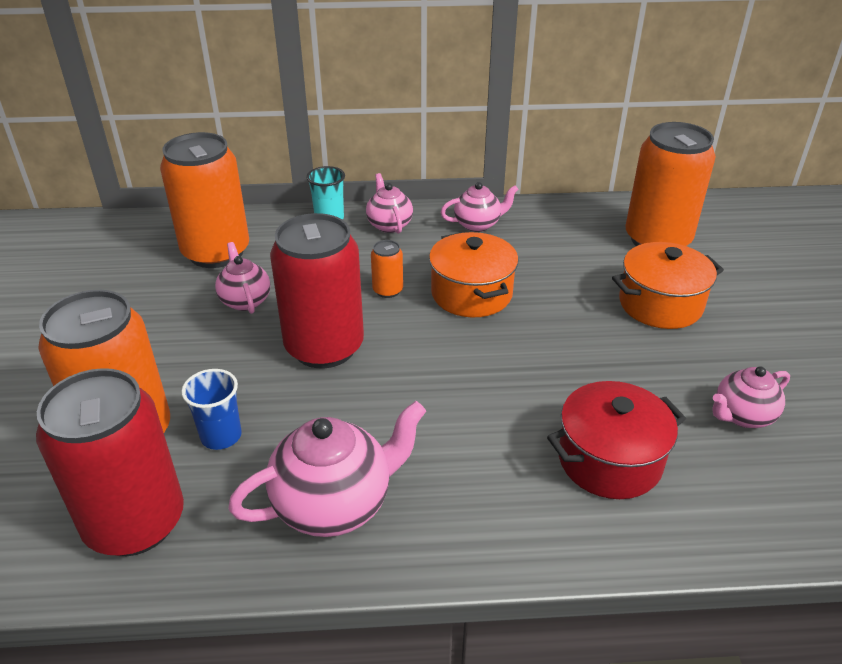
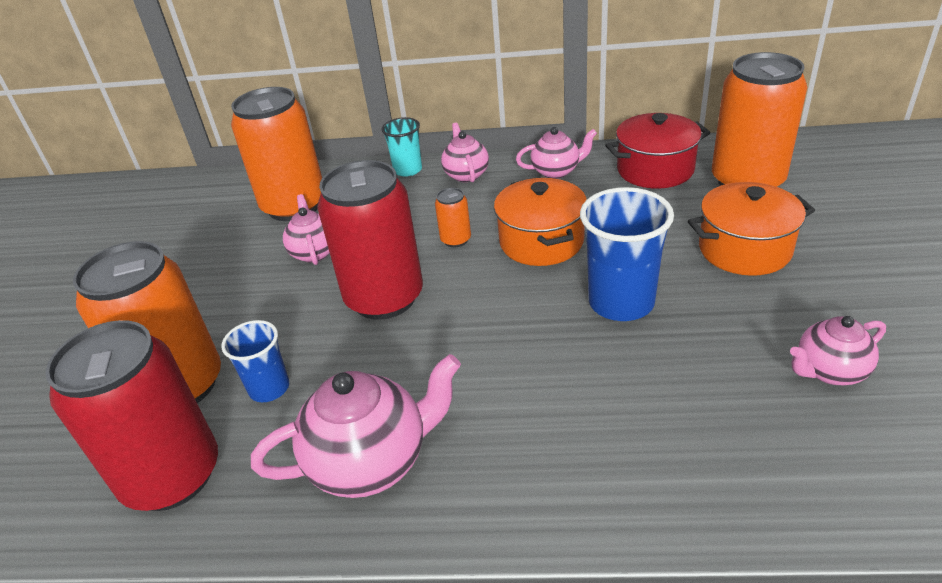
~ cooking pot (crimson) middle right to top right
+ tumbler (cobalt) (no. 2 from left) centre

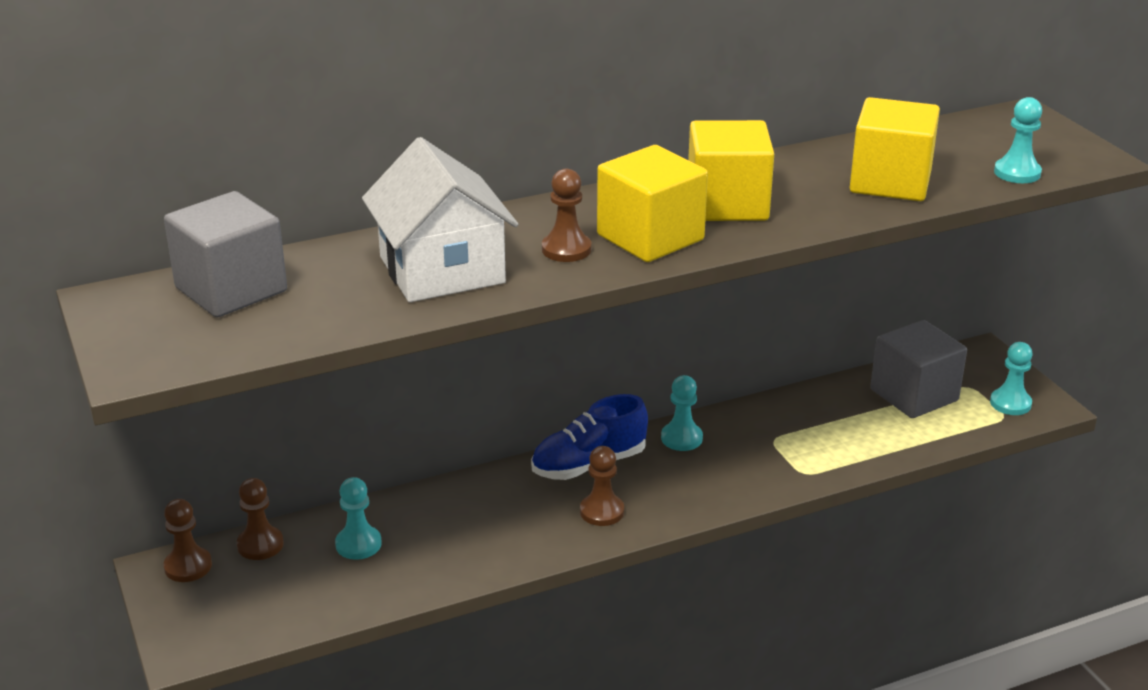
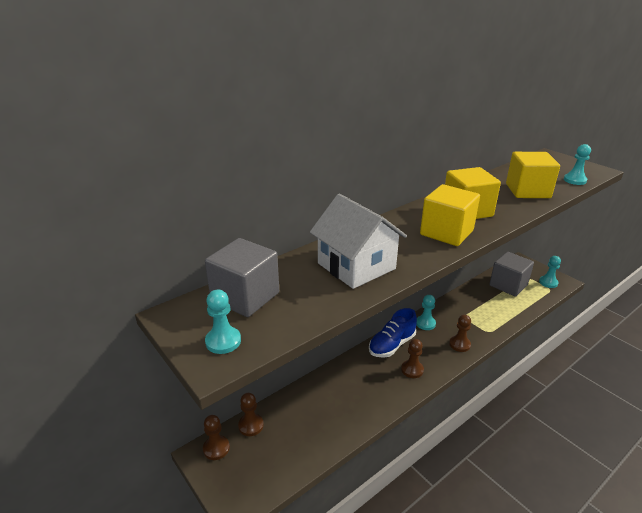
~ game pawn (russet) (no. 3 from left in the first image) top centre to game pawn (russet) (no. 4 from left) middle right
~ game pawn (aqua) (no. 1 from left) bottom left to centre

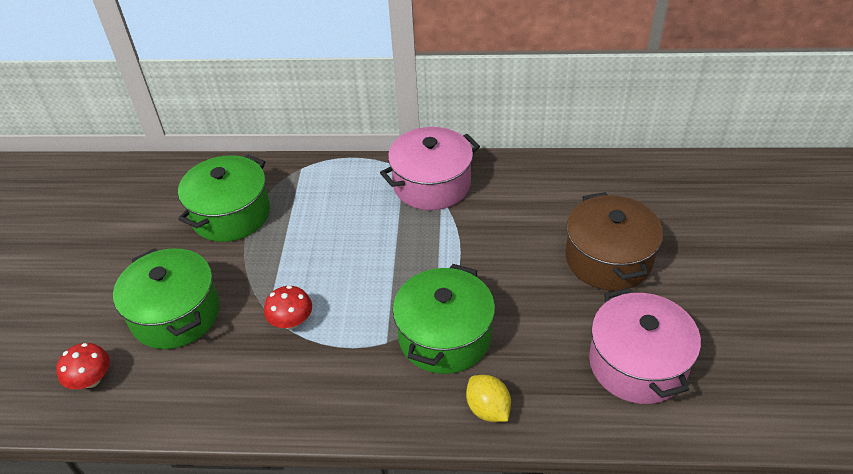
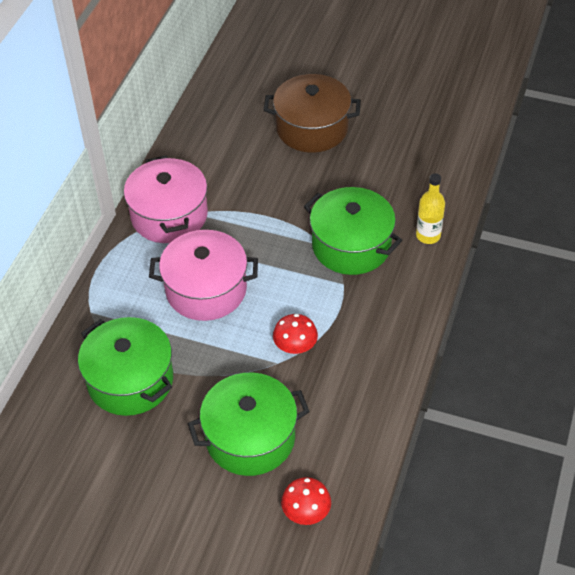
~ cooking pot (rosy) (no. 2 from left) bottom right to centre
~ toy lemon (golden) bottom centre to flask (golden) middle right

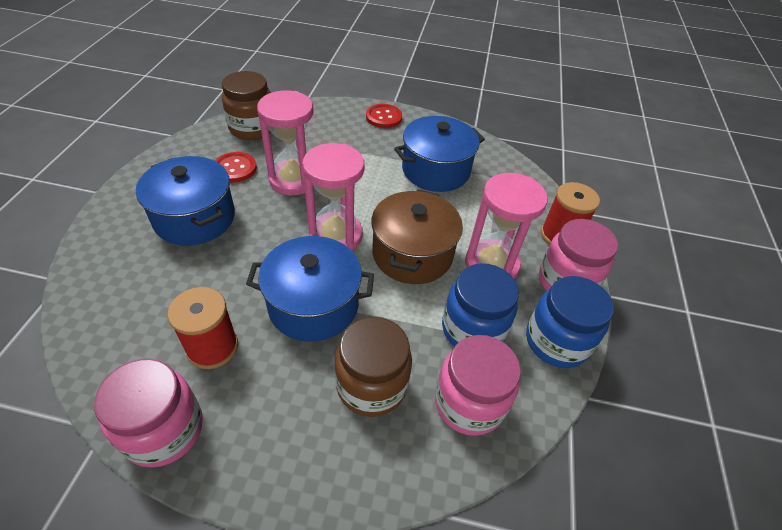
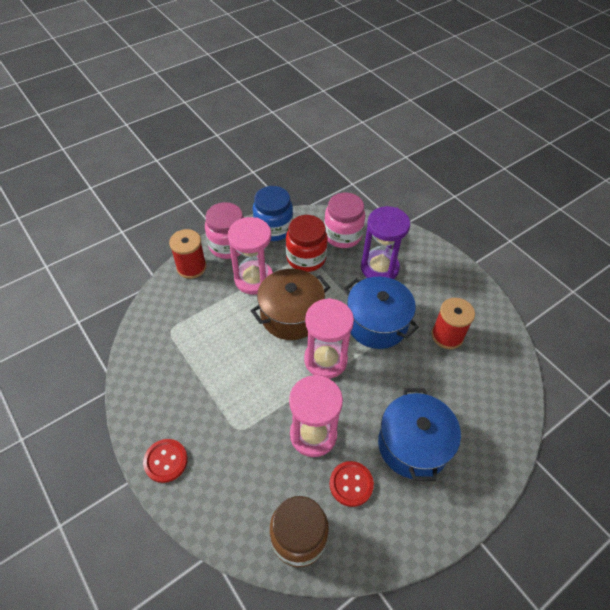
- cooking pot (cobalt) (no. 3 from left) top centre
~ jar (cobalt) (no. 1 from left) centre to jar (crimson) centre
~ jar (russet) (no. 2 from left) bottom centre to sand timer (royal purple) centre
- jar (rosy) (no. 1 from left) bottom left

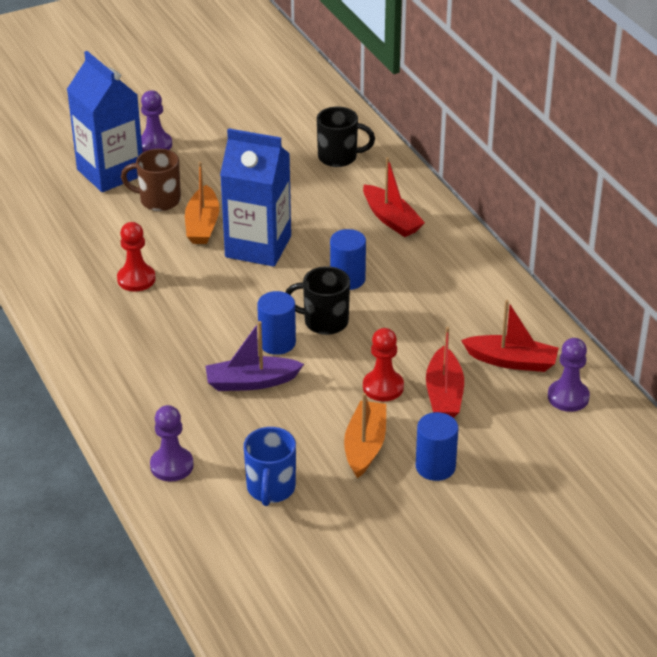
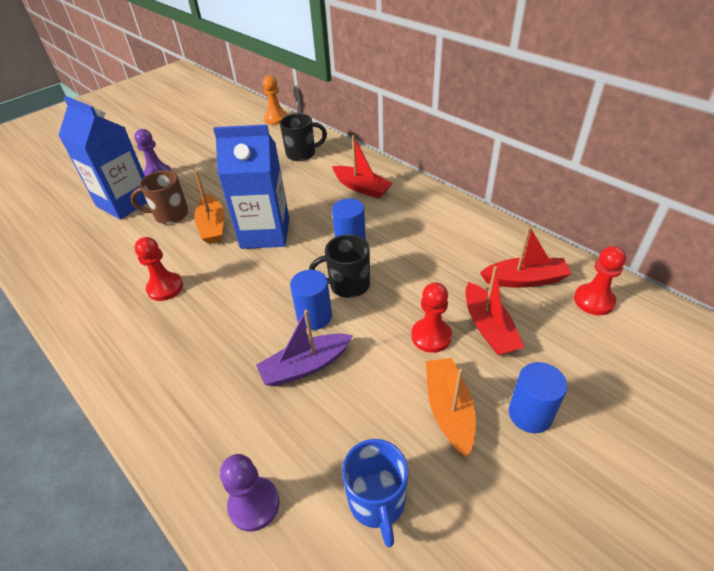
~ game pawn (royal purple) (no. 3 from left) middle right to game pawn (crimson) (no. 3 from left) middle right
+ game pawn (orange) top centre

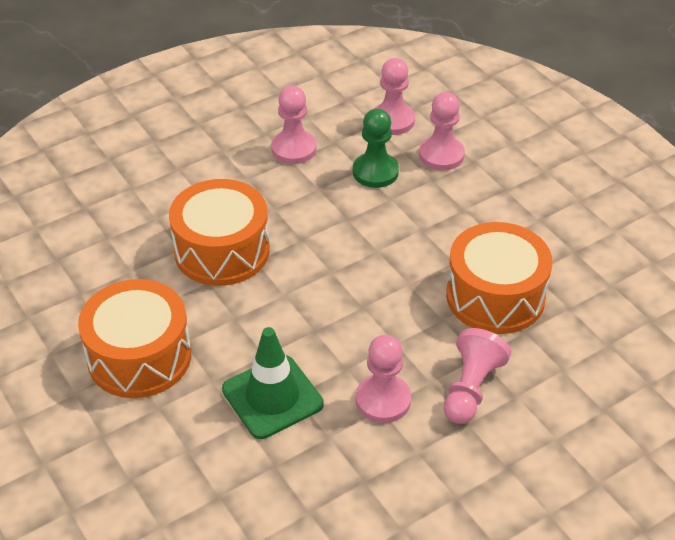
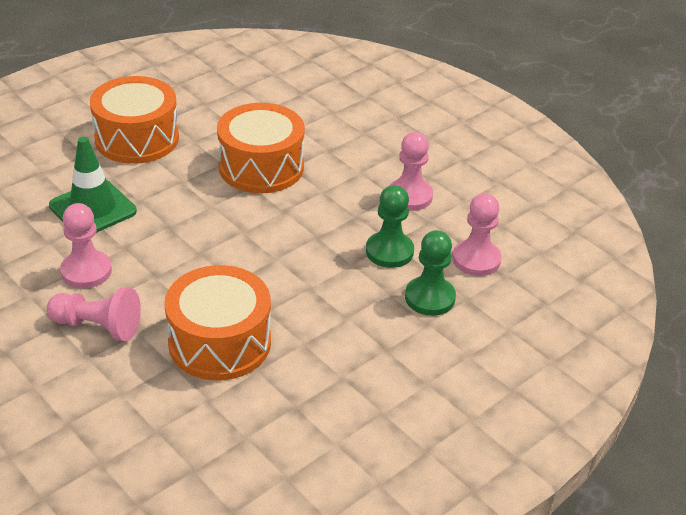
~ game pawn (rosy) (no. 4 from left) top centre to game pawn (leaf-green) (no. 2 from left) centre

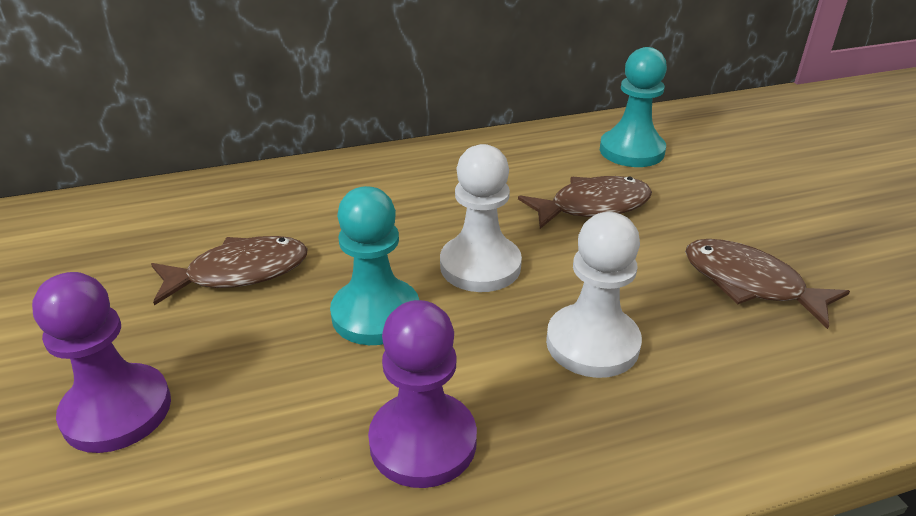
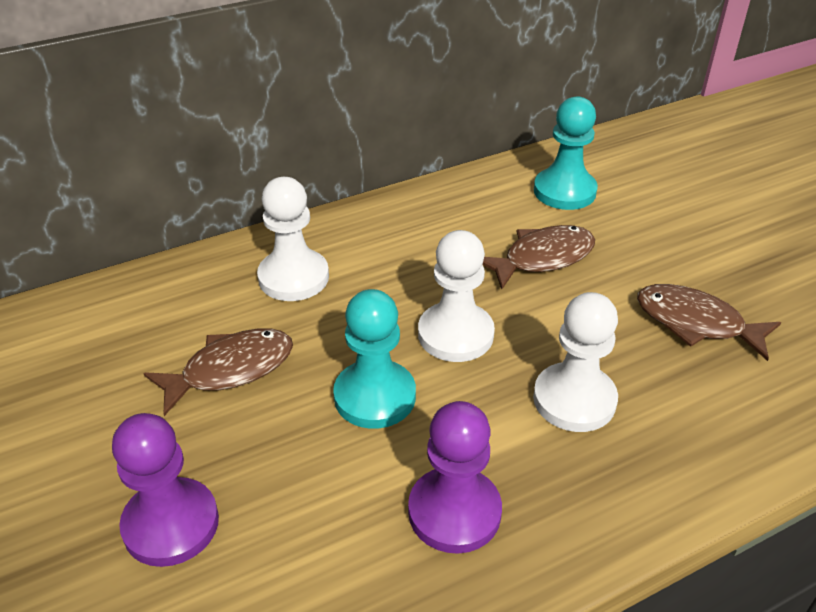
+ game pawn (snow-white) (no. 1 from left) centre

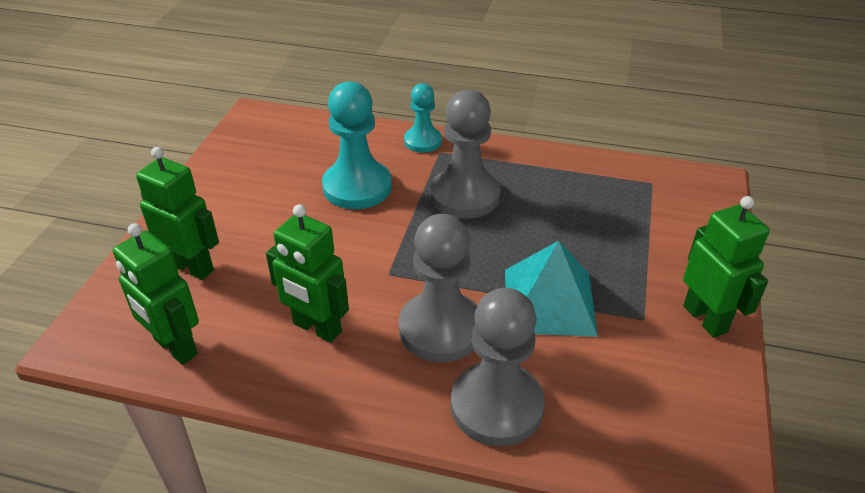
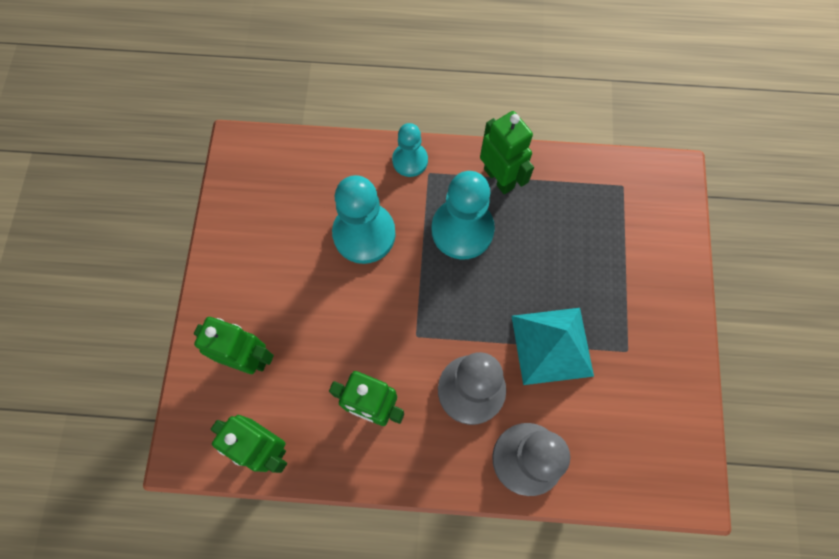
~ game pawn (grey) (no. 2 from left) top centre to game pawn (aqua) (no. 3 from left) centre
~ toy robot (leaf-green) (no. 4 from left) middle right to top centre

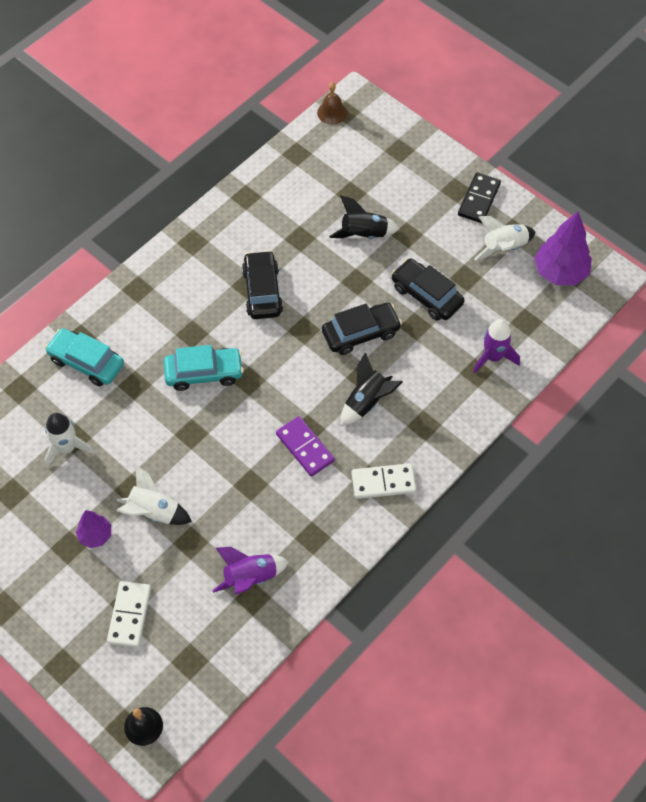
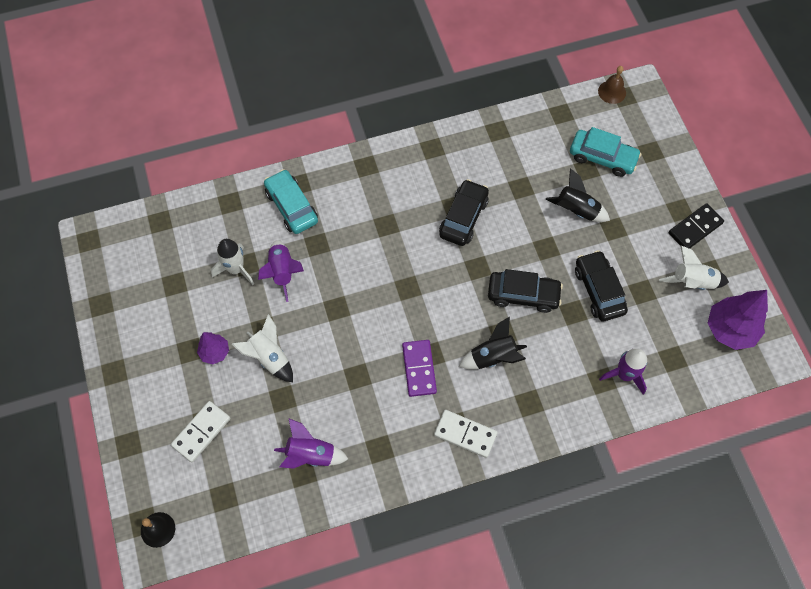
~ automobile (aqua) (no. 2 from left) middle left to top right
+ toy rocket (royal purple) (no. 1 from left) centre

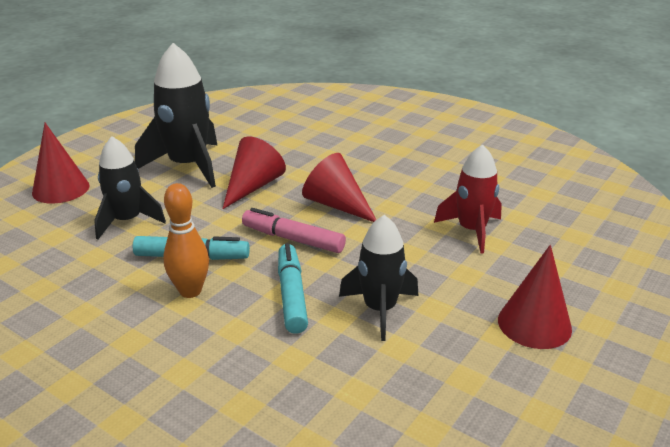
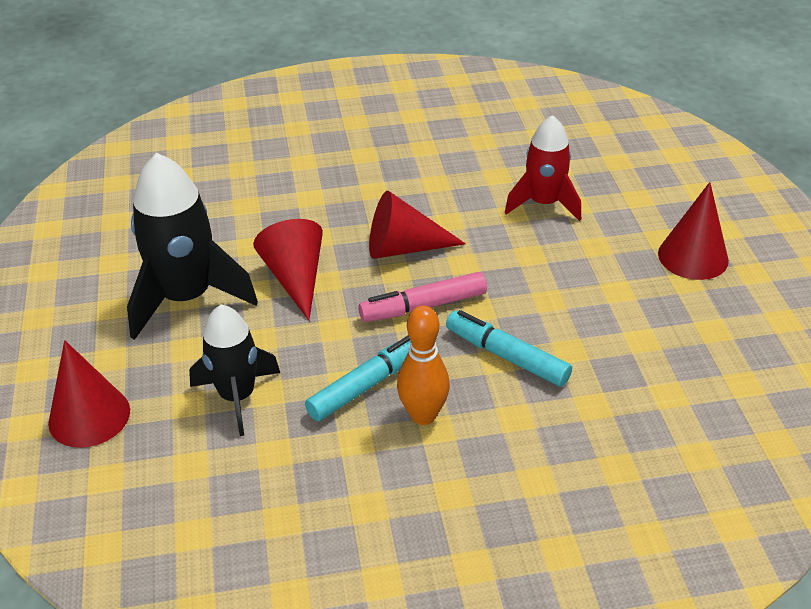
- toy rocket (ebony) (no. 3 from left) centre

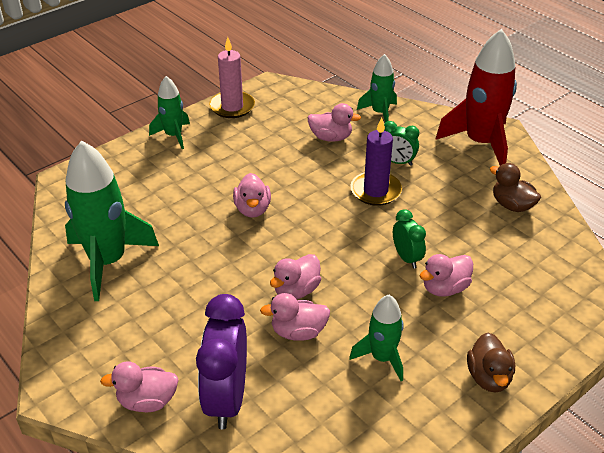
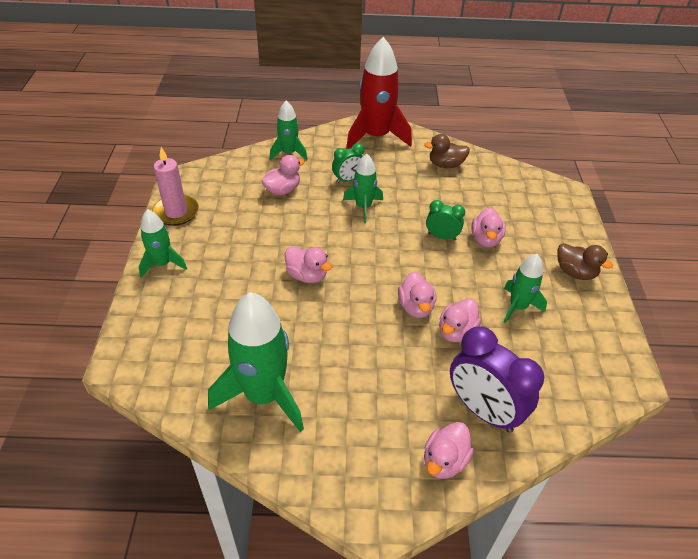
~ pillar candle (royal purple) centre to toy rocket (leaf-green) (no. 4 from left) centre

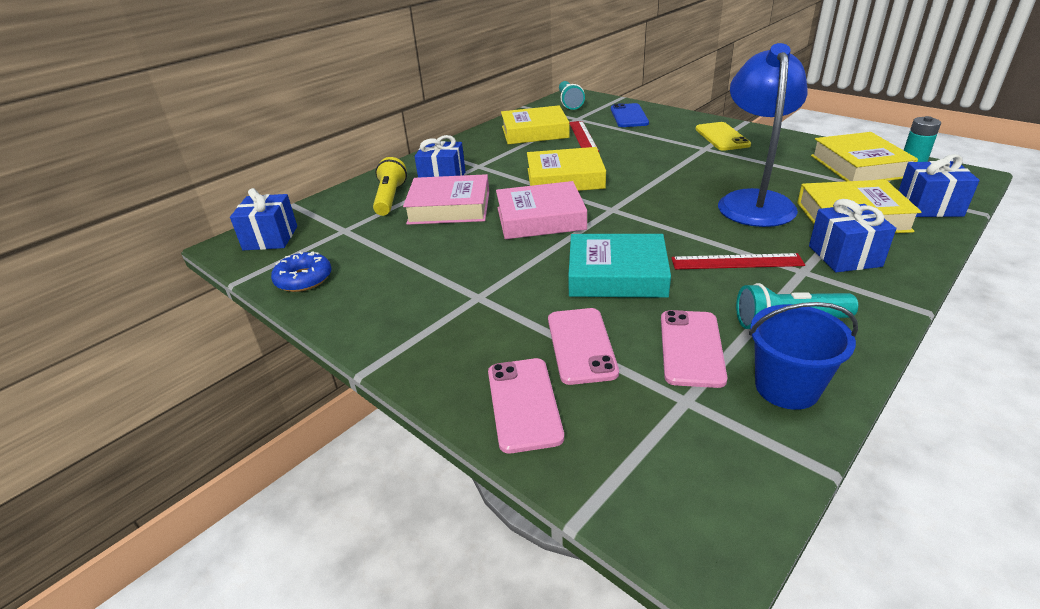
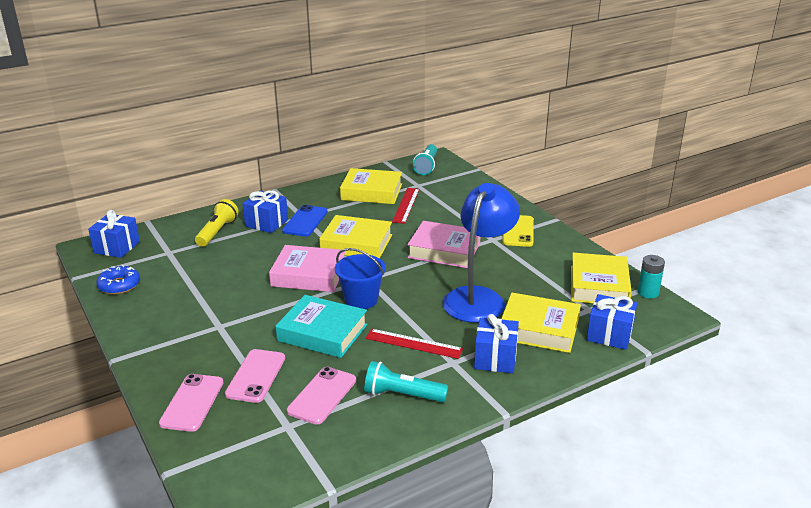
~ smartphone (cobalt) top centre to centre
~ book (rosy) (no. 1 from left in the first image) top centre to book (rosy) (no. 2 from left) centre
~ bucket (cobalt) middle right to centre

